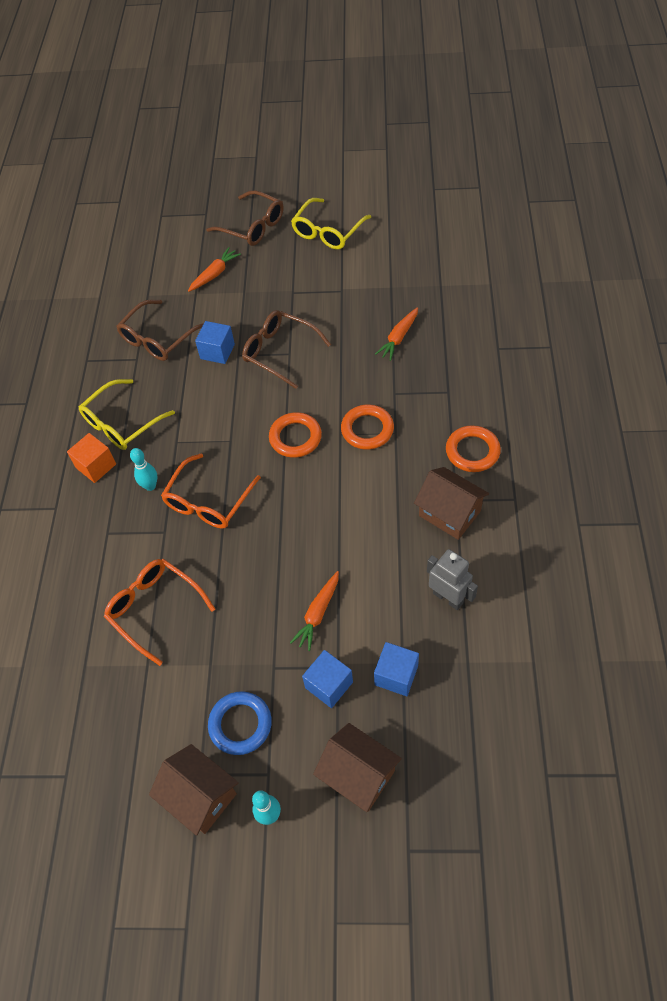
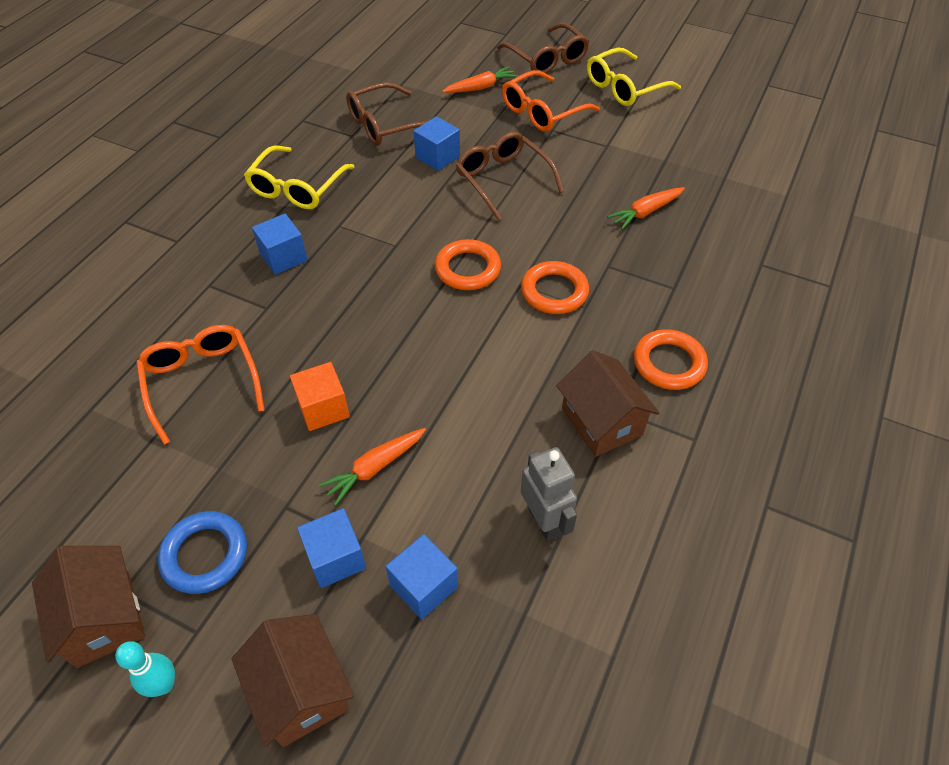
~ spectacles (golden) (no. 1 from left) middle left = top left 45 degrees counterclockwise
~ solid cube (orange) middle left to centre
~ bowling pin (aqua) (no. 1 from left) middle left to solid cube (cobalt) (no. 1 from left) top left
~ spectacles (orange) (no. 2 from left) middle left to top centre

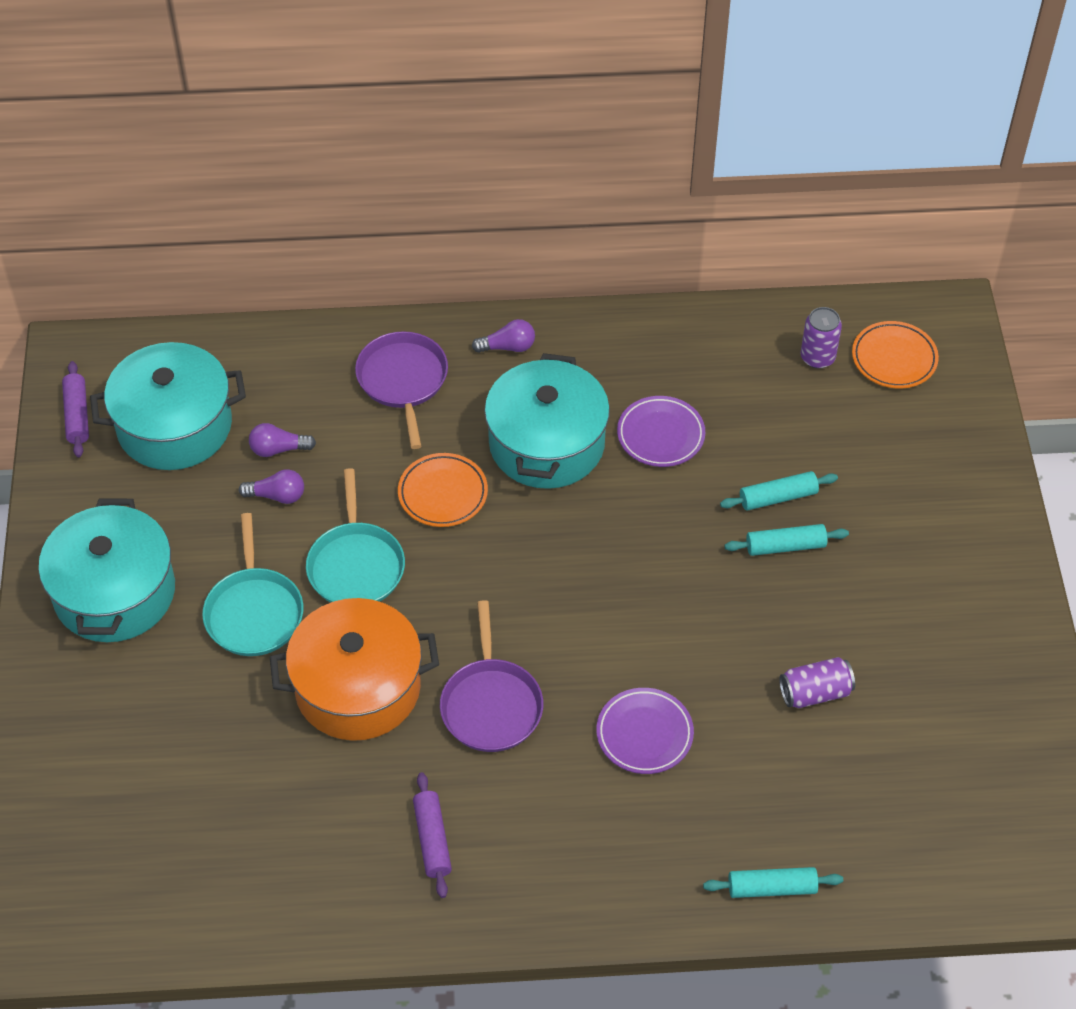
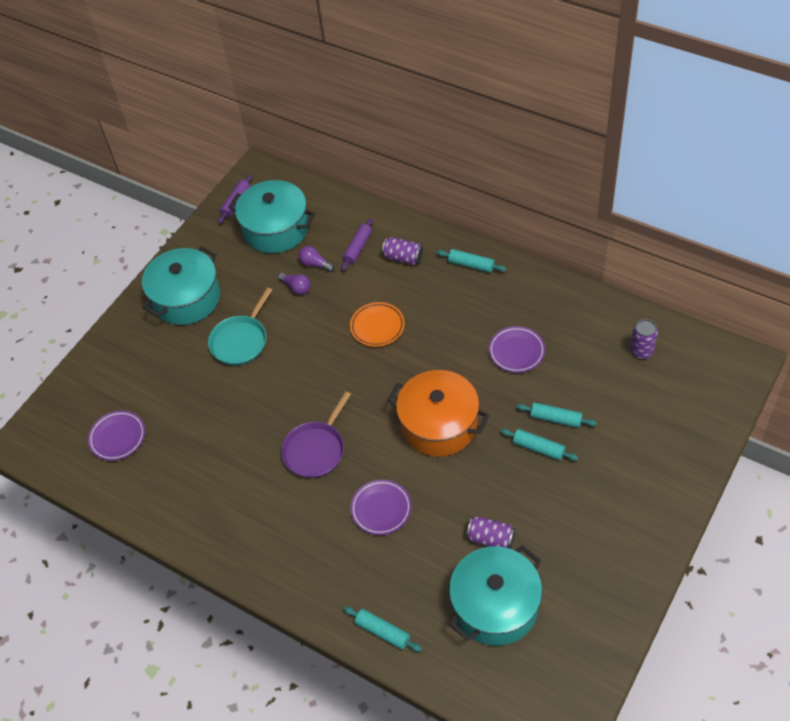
~ light bulb (royal purple) (no. 3 from left) top centre to pastry roller (aqua) (no. 2 from left) centre
- plate (orange) (no. 2 from left) middle right
~ pan (royal purple) (no. 1 from left) centre to soda can (royal purple) (no. 1 from left) centre
~ cooking pot (aqua) (no. 3 from left) centre to bottom centre
- pan (aqua) (no. 2 from left) middle left
~ cooking pot (orange) middle left to centre
~ pastry roller (royal purple) (no. 2 from left) bottom centre to centre
+ plate (royal purple) (no. 1 from left) middle left

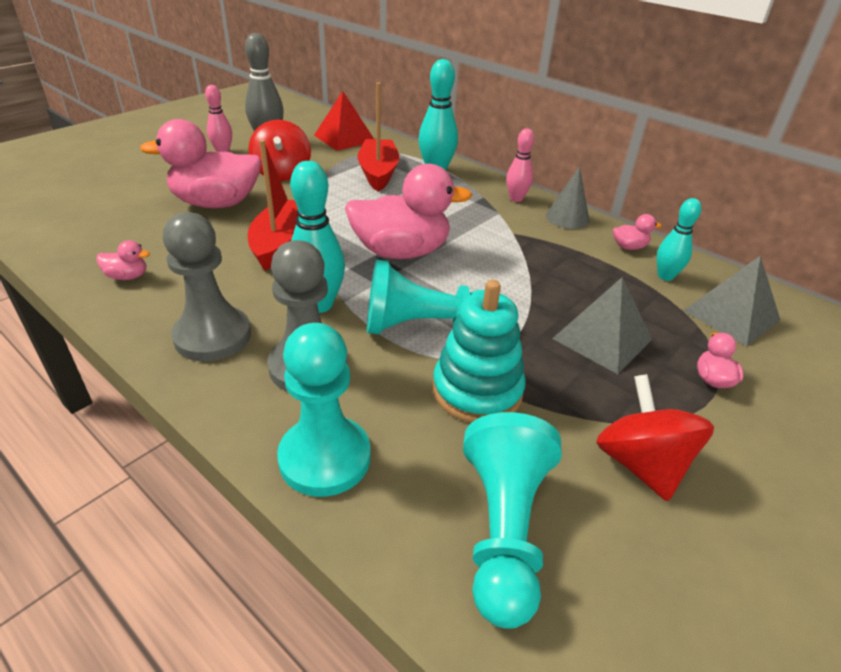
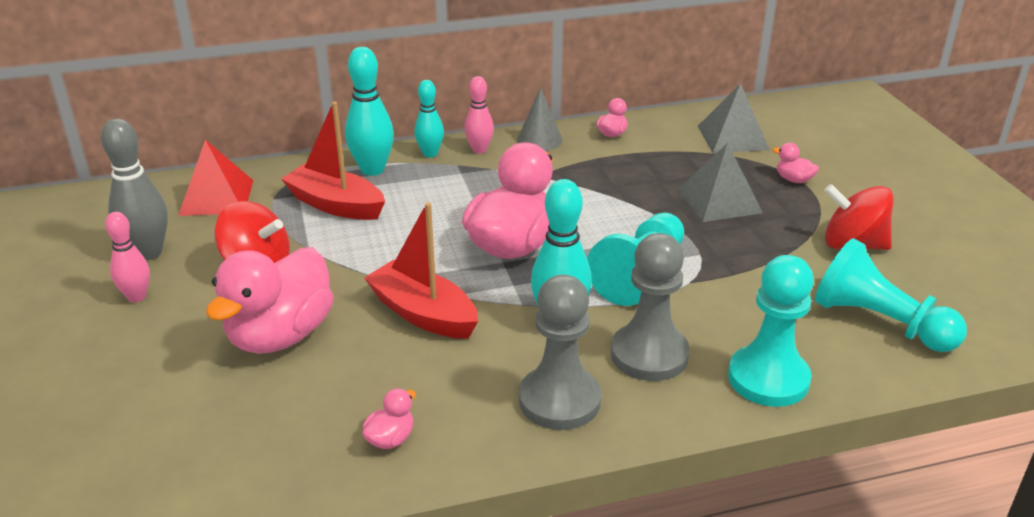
~ bowling pin (aqua) (no. 3 from left in the first image) middle right to bowling pin (aqua) (no. 2 from left) top centre
- ring stacker (aqua) centre

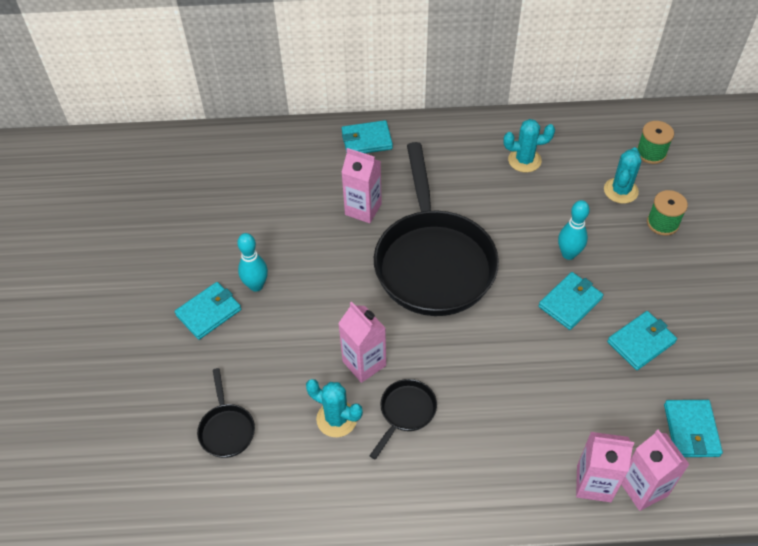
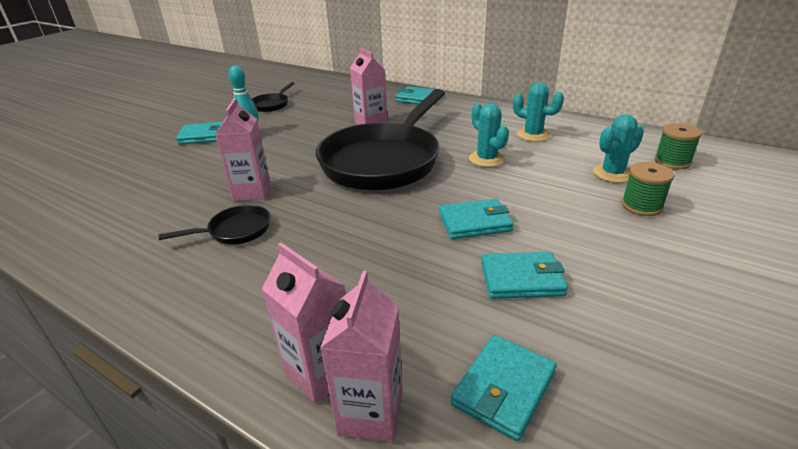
- bowling pin (aqua) (no. 2 from left) middle right
~ pan (ebony) (no. 1 from left in the first image) bottom left to pan (ebony) (no. 2 from left) top centre
~ prickly plant (aqua) (no. 1 from left) bottom centre to top centre

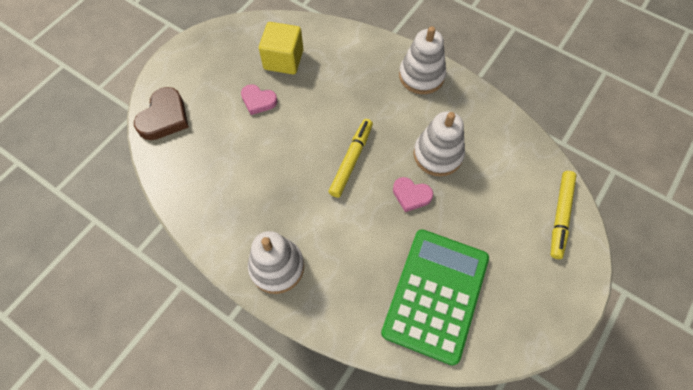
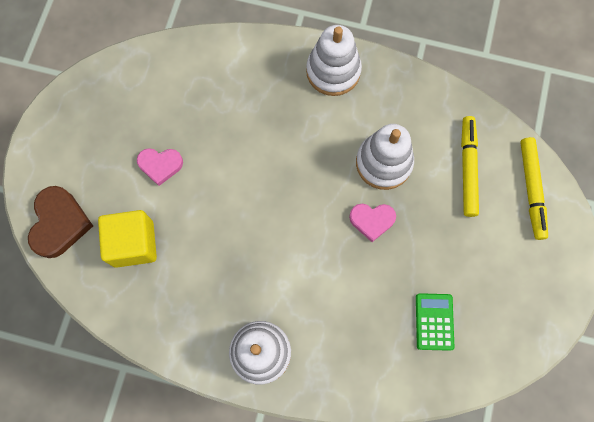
~ solid cube (golden) top centre to middle left
~ marker pen (golden) (no. 1 from left) centre to middle right
~ pocket calculator (leaf-green) bottom centre = bottom right x0.43

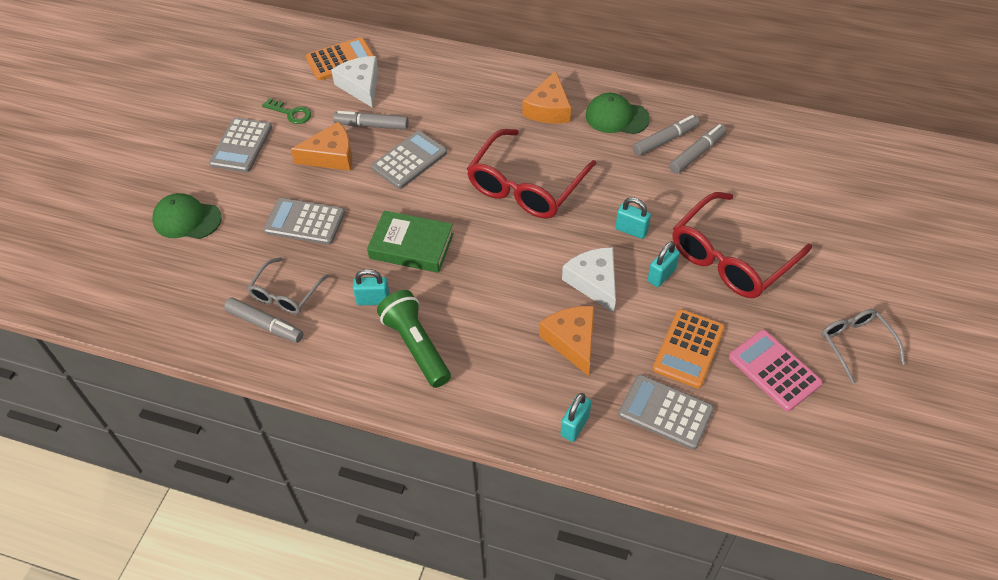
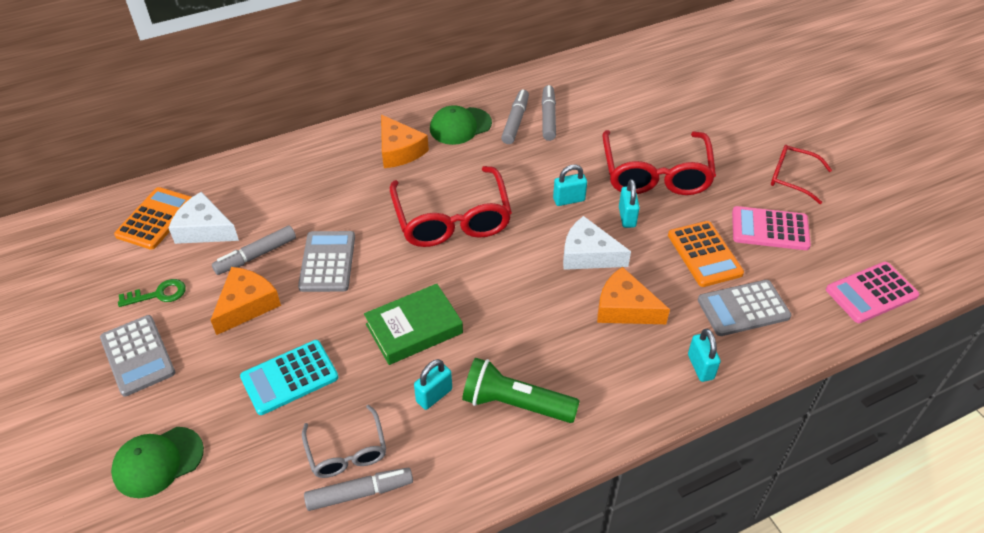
~ pocket calculator (grey) (no. 2 from left) middle left to pocket calculator (aqua) bottom left
~ spectacles (grey) (no. 2 from left) middle right to spectacles (crimson) (no. 3 from left) top right
+ pocket calculator (rosy) (no. 2 from left) middle right

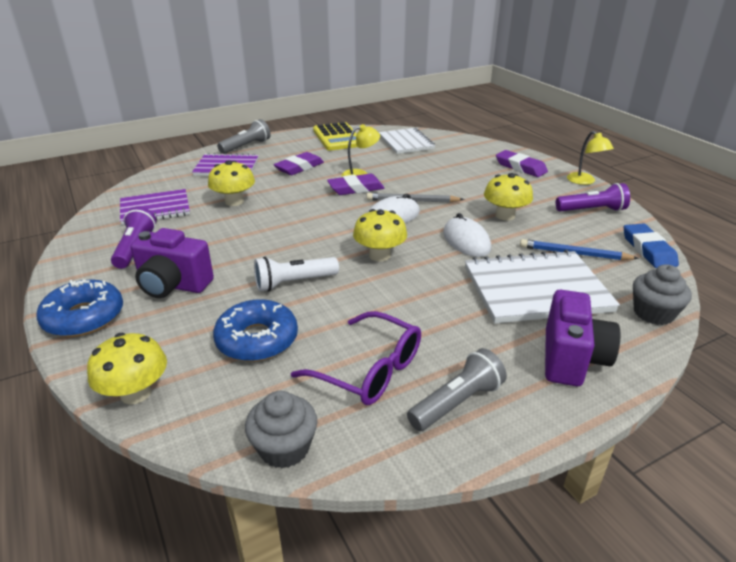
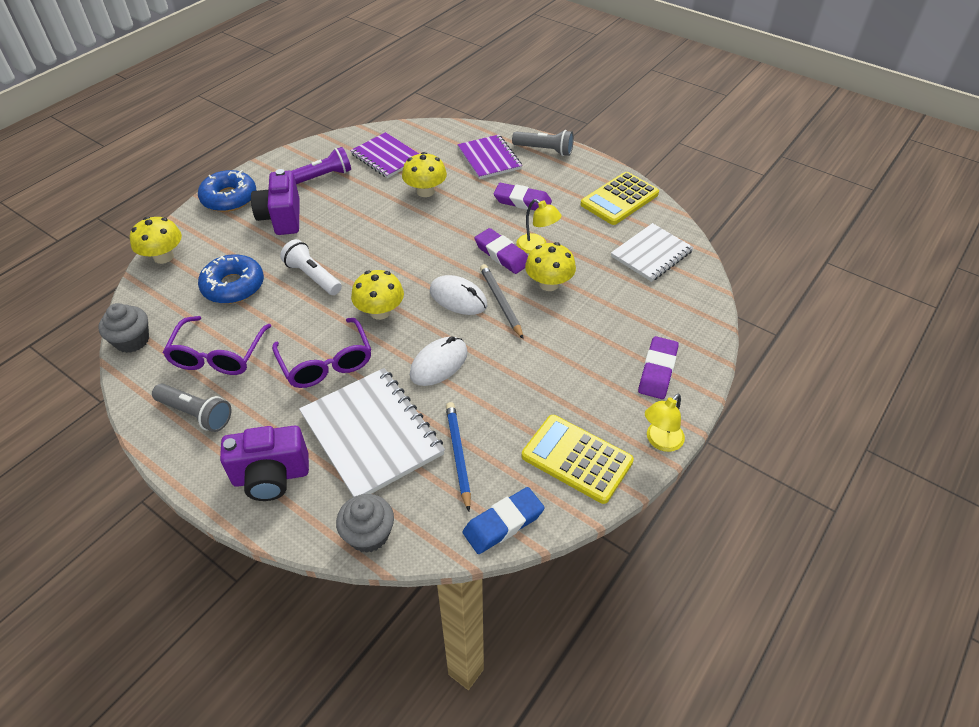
~ mushroom (golden) (no. 4 from left) middle right to centre
~ flashlight (royal purple) (no. 2 from left) middle right to pocket calculator (golden) (no. 1 from left) centre
+ spectacles (royal purple) (no. 2 from left) middle left

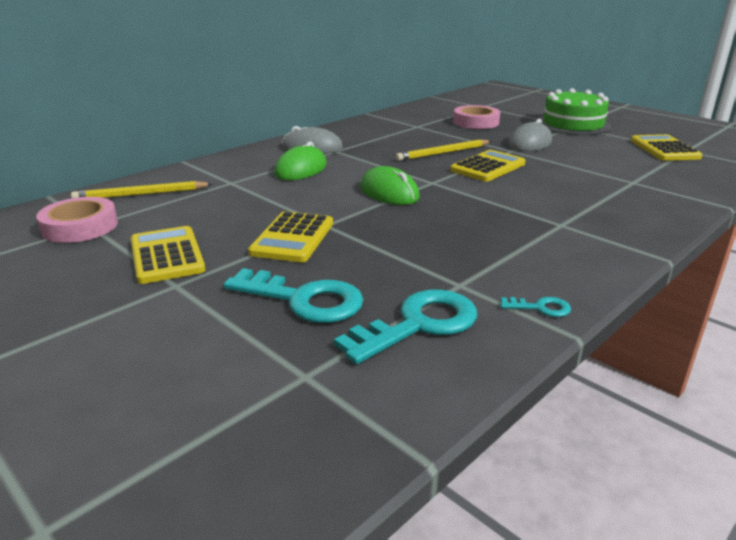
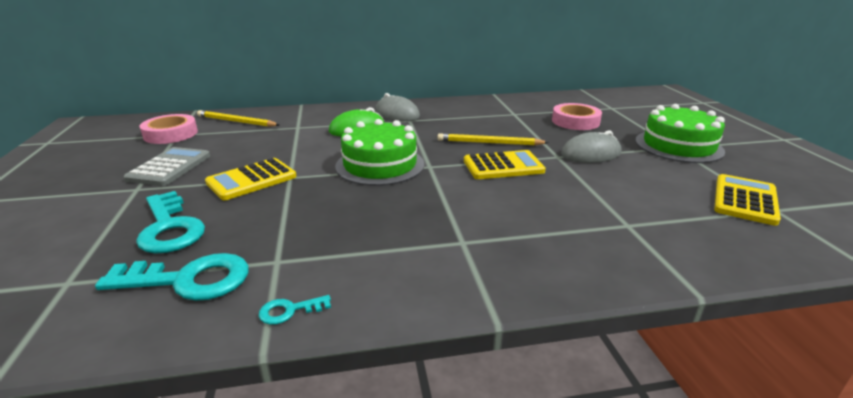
~ mouse (leaf-green) (no. 2 from left) centre to gateau (leaf-green) (no. 1 from left) centre
~ pocket calculator (golden) (no. 1 from left) middle left to pocket calculator (grey) middle left
~ latchkey (aqua) (no. 3 from left) middle right = bottom centre 120 degrees clockwise

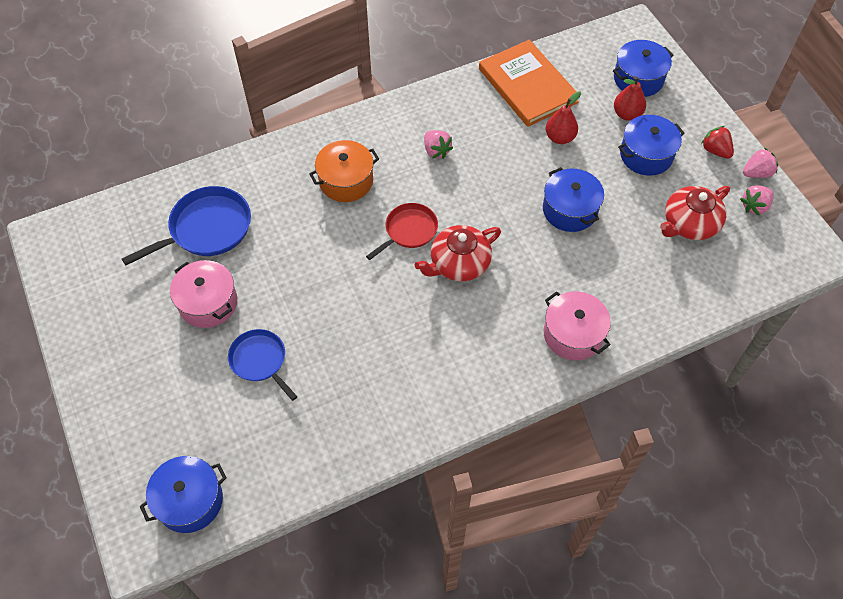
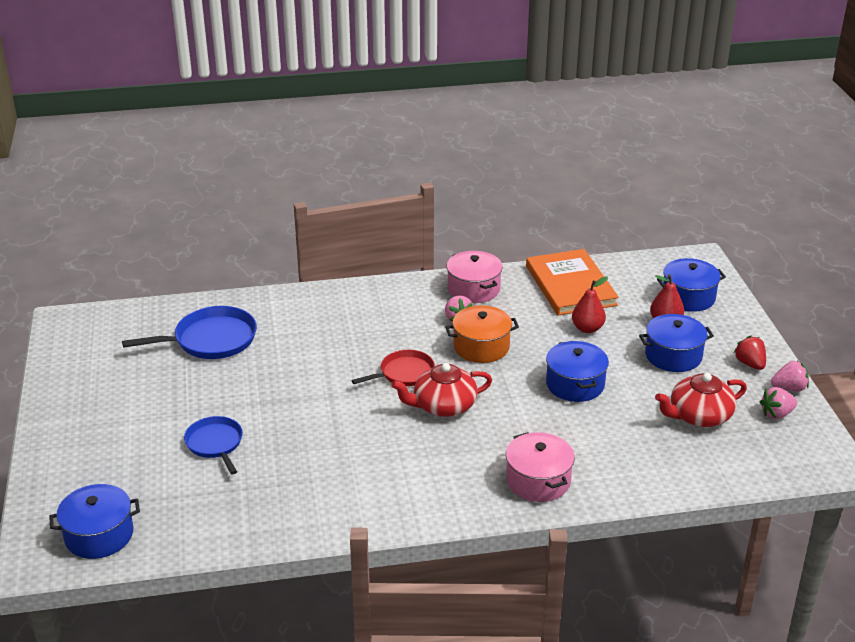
~ cooking pot (orange) top centre to centre
~ cooking pot (rosy) (no. 1 from left) middle left to centre

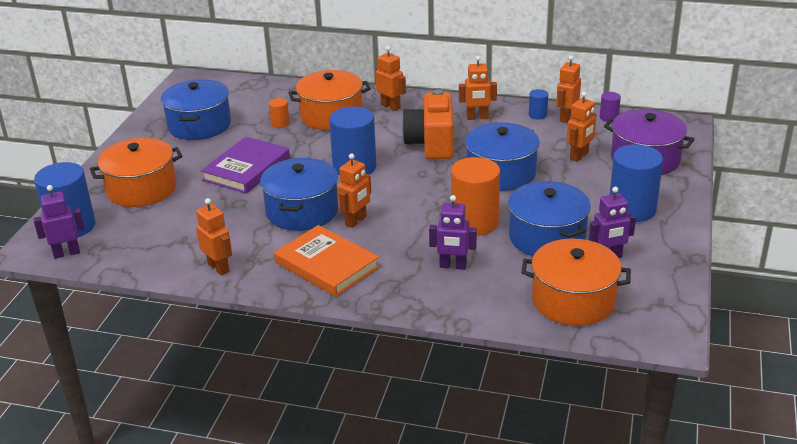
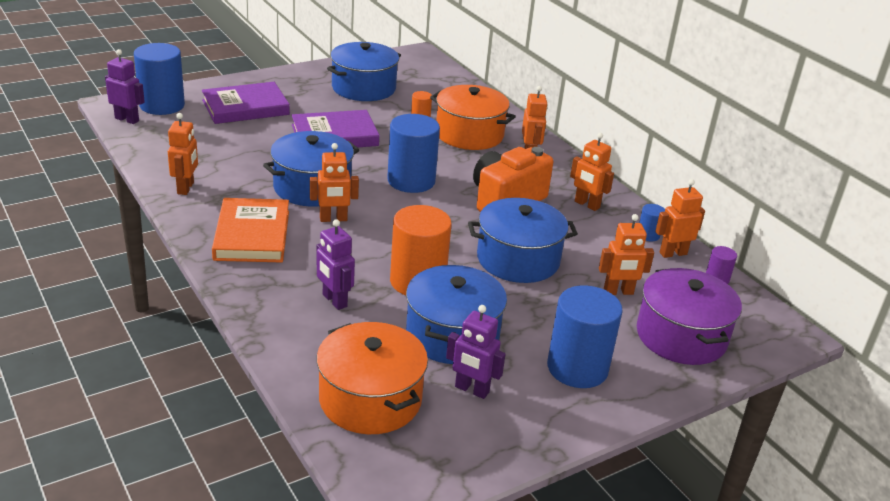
~ cooking pot (orange) (no. 1 from left) middle left to book (royal purple) (no. 1 from left) top left

